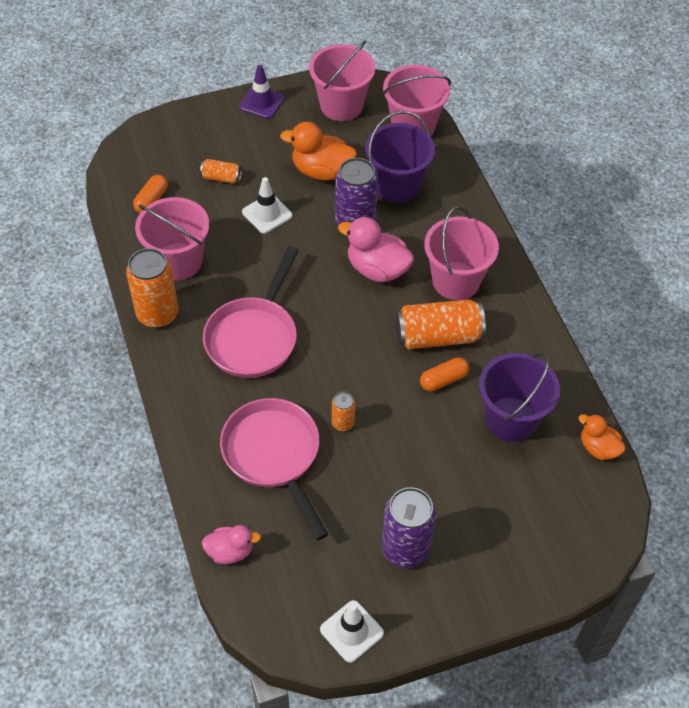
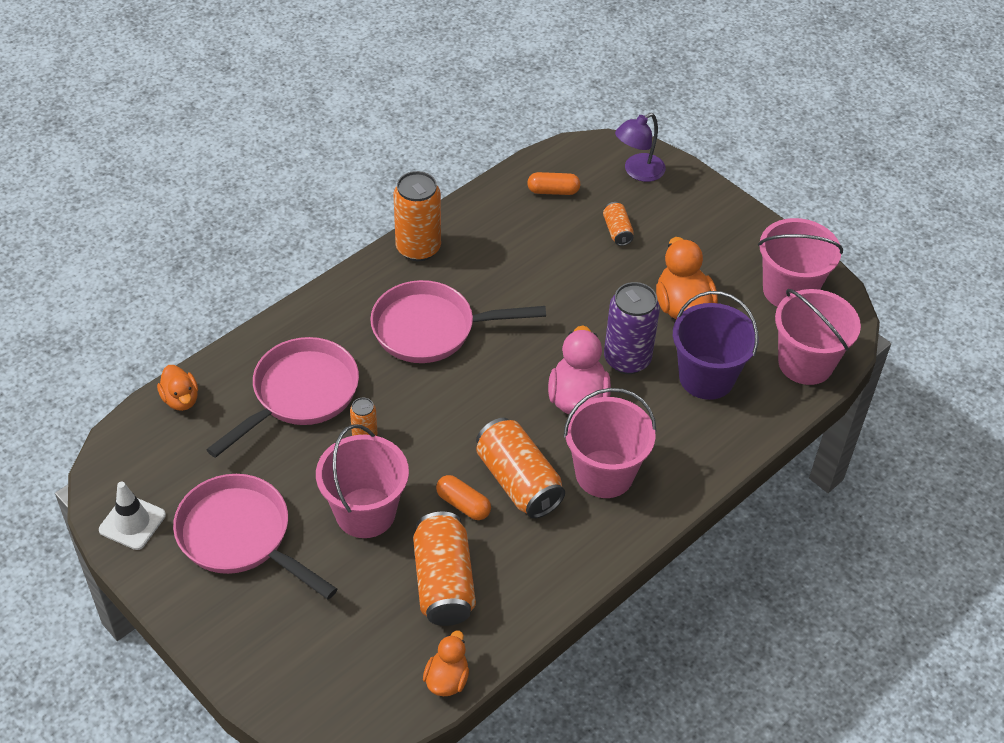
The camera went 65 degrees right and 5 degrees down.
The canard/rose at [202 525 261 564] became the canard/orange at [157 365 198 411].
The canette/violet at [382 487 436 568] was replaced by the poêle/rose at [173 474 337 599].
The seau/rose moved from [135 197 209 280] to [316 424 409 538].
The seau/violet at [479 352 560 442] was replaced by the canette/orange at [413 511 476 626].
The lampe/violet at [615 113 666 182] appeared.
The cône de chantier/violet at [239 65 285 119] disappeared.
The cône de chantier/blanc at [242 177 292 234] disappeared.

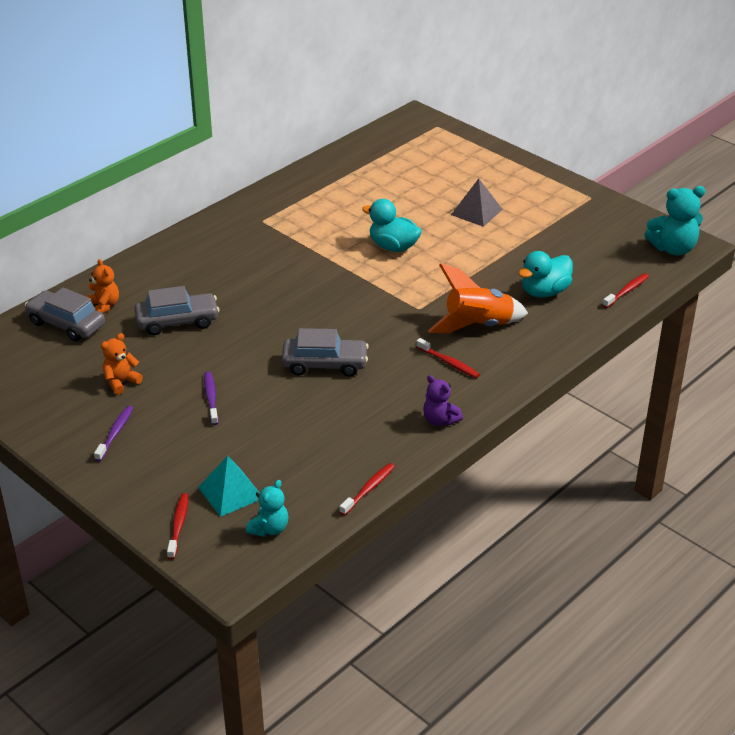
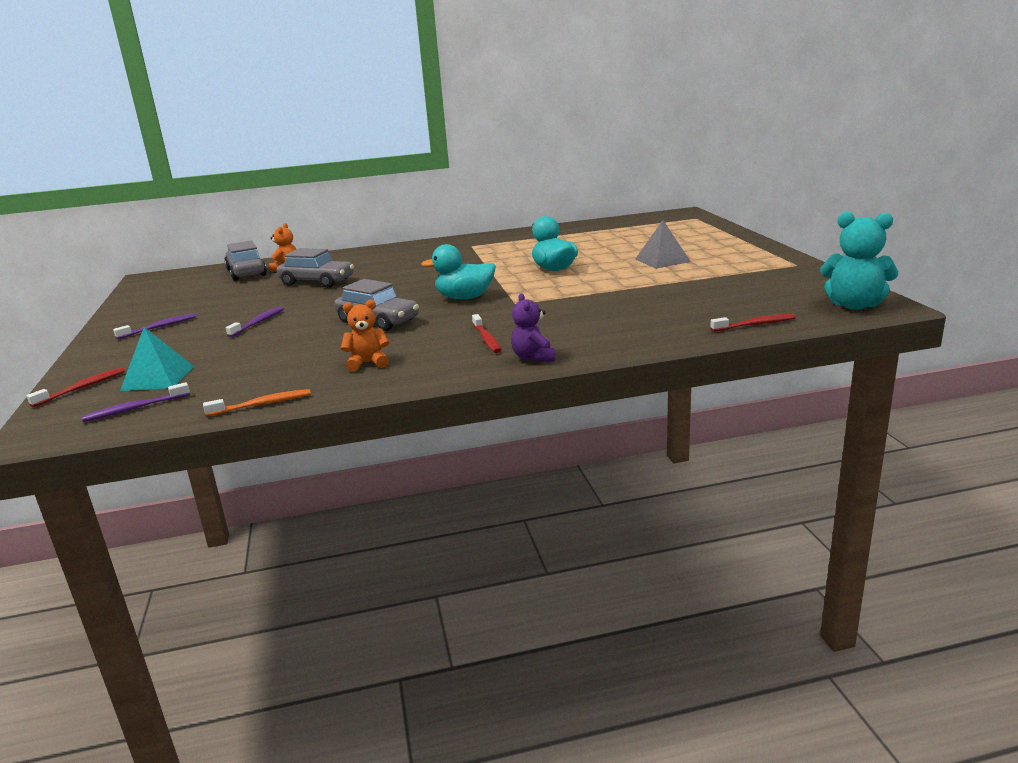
The camera went 35 degrees right and 15 degrees down.
The ours en peluche/turquoise at [246 480 289 537] was replaced by the brosse à dents/violet at [82 382 190 422].
The brosse à dents/rouge at [340 463 395 515] became the brosse à dents/orange at [203 389 311 417].
The ours en peluche/orange moved from [101 333 143 395] to [341 300 389 372].
The canard/turquoise moved from [518 251 573 297] to [421 244 496 299].
The ours en peluche/violet moved from [423 375 463 426] to [511 293 555 362].
The fusée/orange at [428 263 528 333] disappeared.

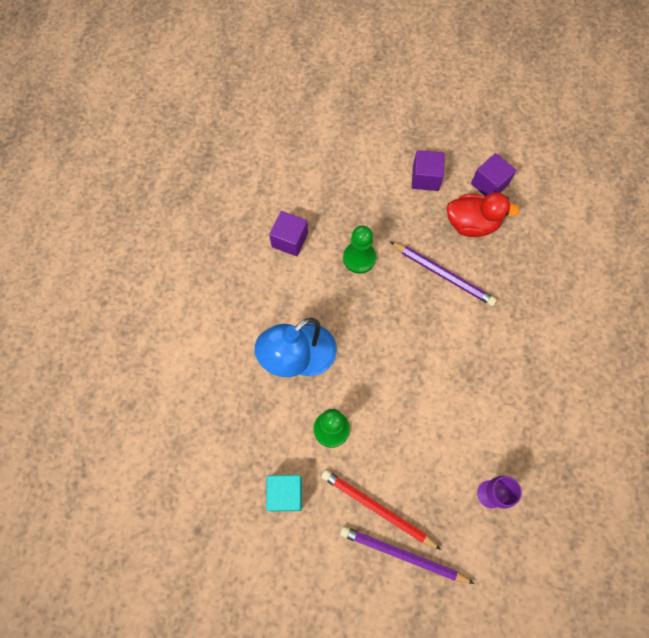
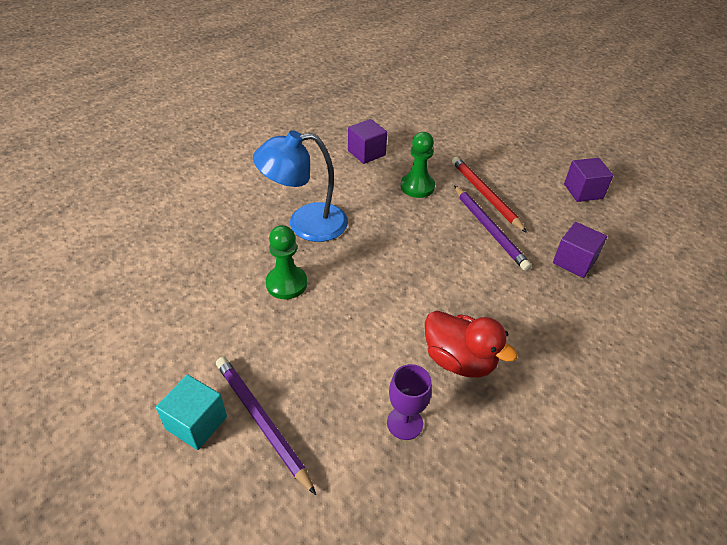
The camera went 30 degrees right and 25 degrees down.
The cube/turquoise moved from [266 475 302 511] to [156 375 227 450].
The canard/rouge moved from [447 192 520 237] to [425 311 518 378].
The crayon/rouge moved from [321 470 441 550] to [452 157 527 233].
The cube/violet moved from [412 150 445 191] to [553 222 607 278].

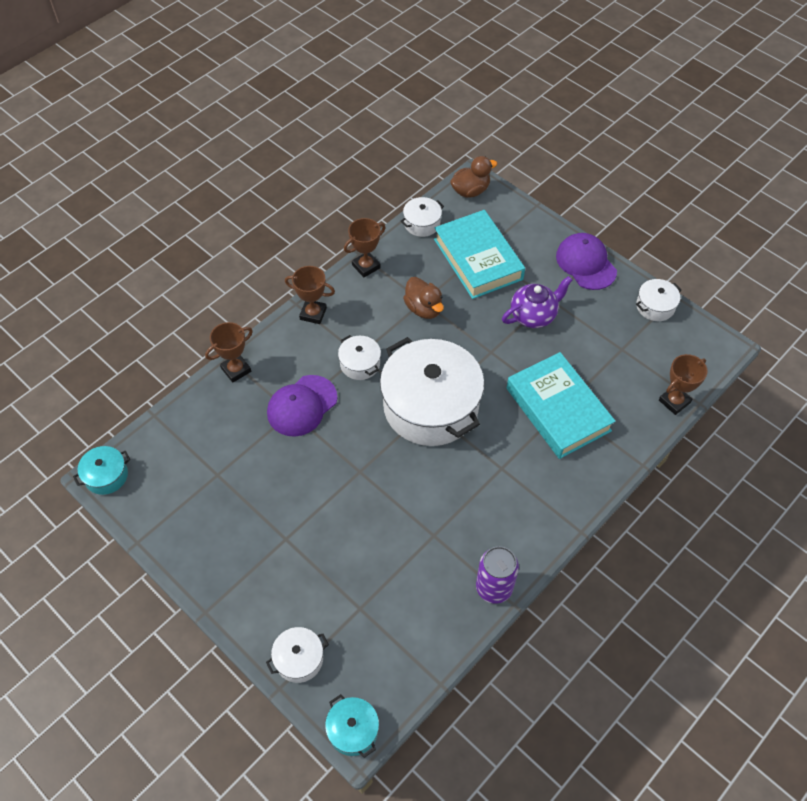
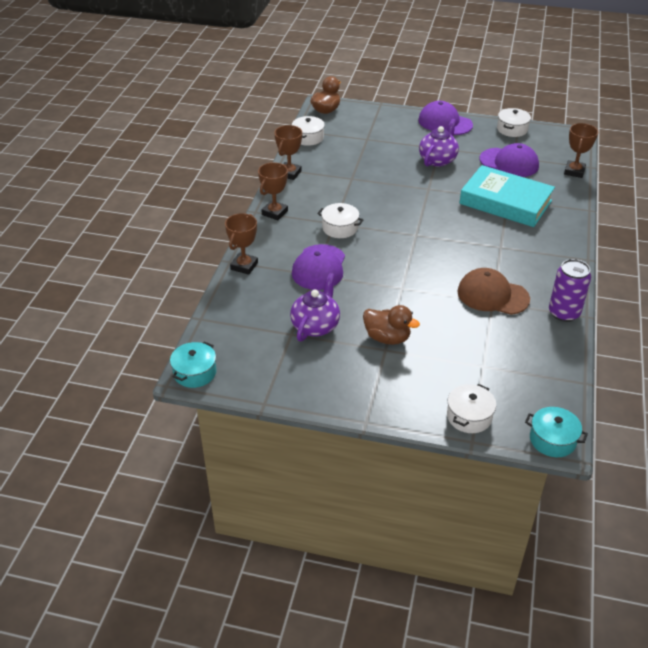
The camera went 30 degrees left and 15 degrees down.
The trophée/marron at [285 266 335 324] turned 45 degrees counterclockwise.
The théière/violet at [290 273 340 342] appeared.
The canard/marron moved from [403 277 444 319] to [363 305 420 345].
The casquette/marron at [457 268 530 315] appeared.
The casquette/violet at [479 143 539 177] appeared.
The marmite/blanc at [380 337 484 446] disappeared.
The livre/turquoise at [434 210 525 299] disappeared.

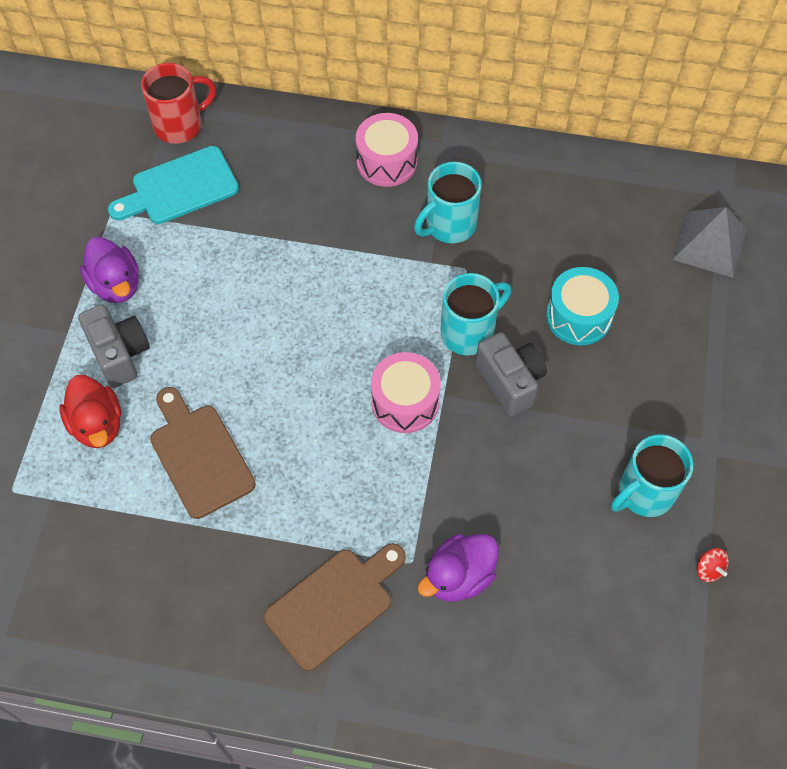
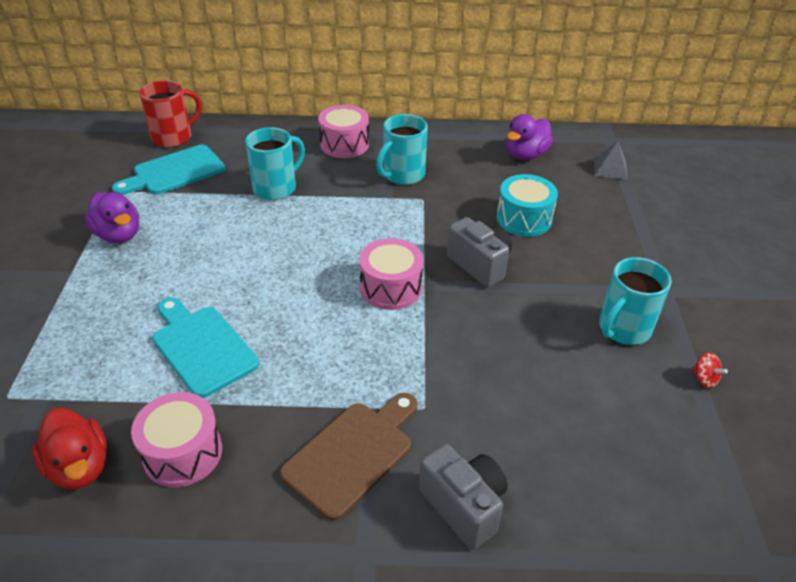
The camera went 10 degrees left and 20 degrees down.
The canard/rouge moved from [59 375 121 448] to [32 408 107 489].
The tambour/rose at [131 392 222 487] appeared.
The planche à découper/marron at [150 387 256 519] became the planche à découper/turquoise at [152 297 259 398].
The tasse/turquoise moved from [440 273 511 355] to [245 127 305 200].
The appareil photo/gris moved from [78 304 150 388] to [419 444 508 550].
The canard/violet moved from [417 534 499 602] to [506 114 553 160].
The pyramide/gris at [672 207 747 278] changed to 0.65 times the size.

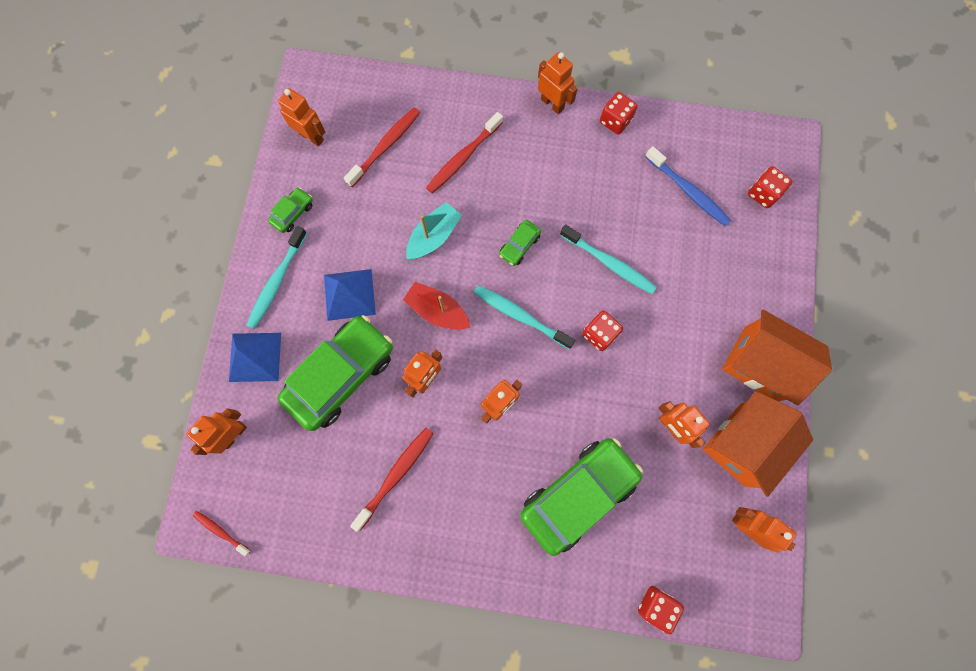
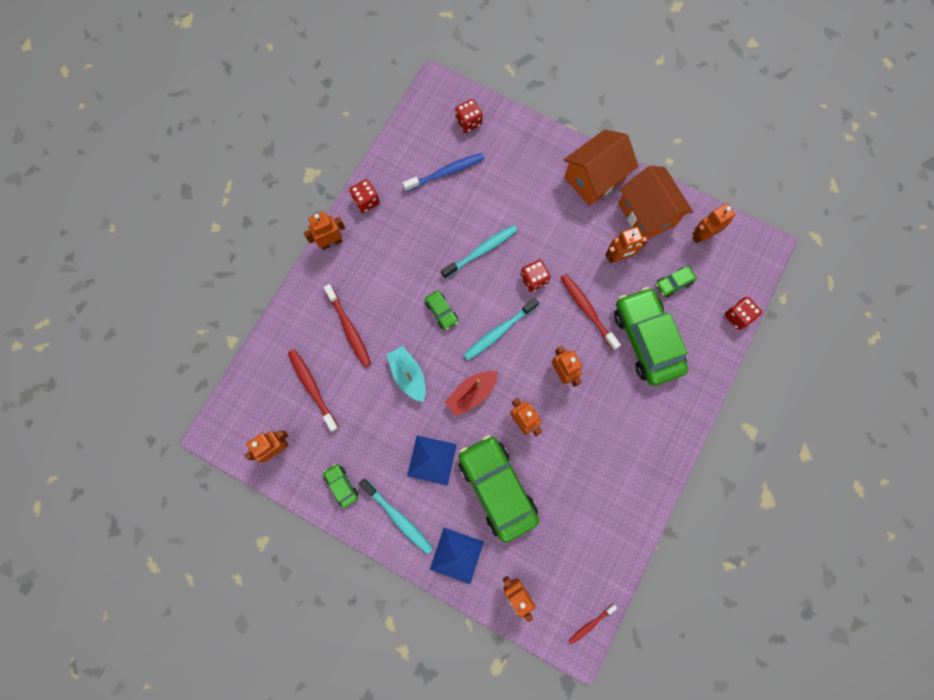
The camera went 70 degrees left and 0 degrees up.
The brosse à dents/rouge moved from [350 428 434 532] to [560 274 621 350].
The voiture/vert at [656 266 697 297] appeared.

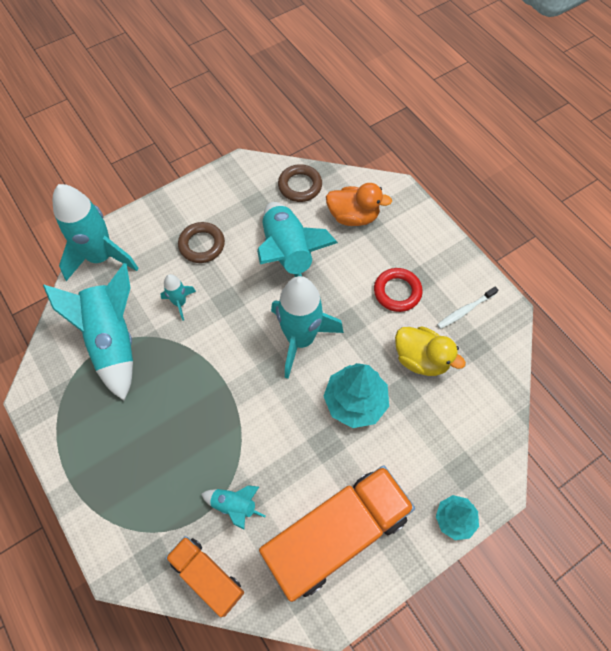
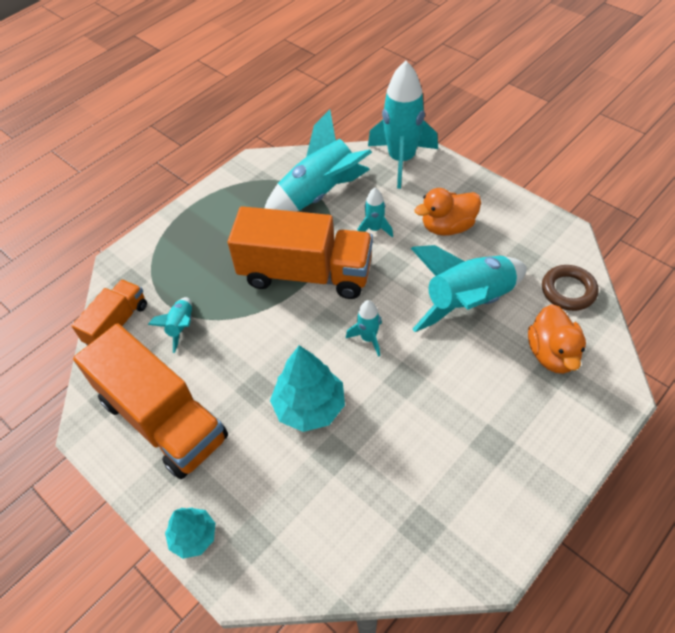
The camera went 80 degrees right and 10 degrees down.
The camion/orange at [228 206 373 299] appeared.
The fusée/turquoise at [271 276 344 378] changed to 0.47 times the size.
The anneau/marron at [178 222 225 263] was replaced by the canard/orange at [415 188 481 236].
The anneau/rouge at [374 268 423 312] disappeared.
The canard/jaune at [395 326 466 376] disappeared.
The brosse à dents/blanc at [437 287 498 329] disappeared.

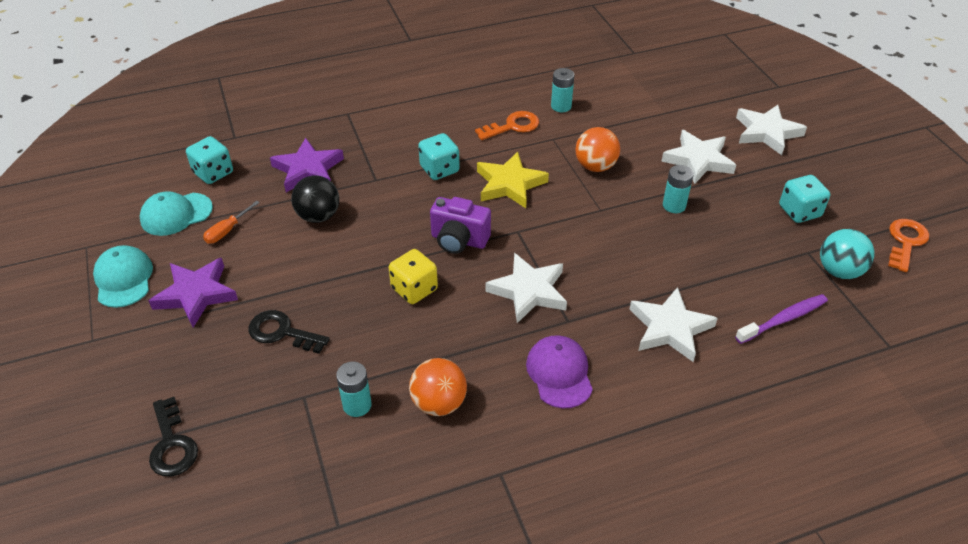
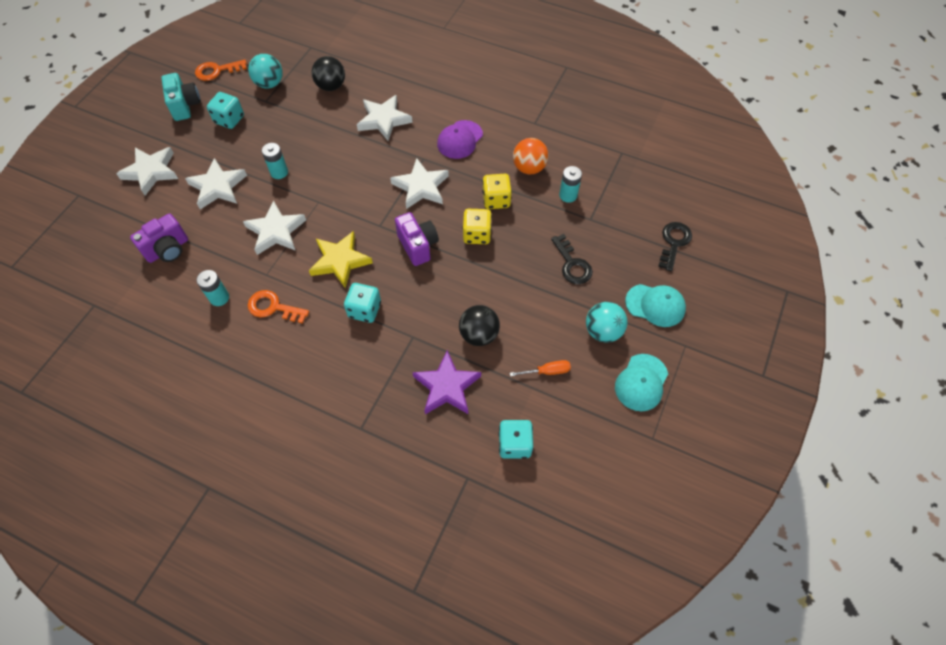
The camera went 135 degrees left and 15 degrees up.
The appareil photo/violet at [130 213 188 263] appeared.
The appareil photo/turquoise at [161 73 201 121] appeared.
The balle/orange at [575 127 620 172] was replaced by the étoile/blanc at [243 201 306 255].
The brosse à dents/violet at [735 294 828 344] was replaced by the balle/noir at [312 56 345 91].
The dé/jaune at [482 174 512 209] appeared.
The étoile/violet at [149 258 238 328] was replaced by the balle/turquoise at [586 302 628 343].
The casquette/turquoise moved from [140 191 213 236] to [625 284 686 327].

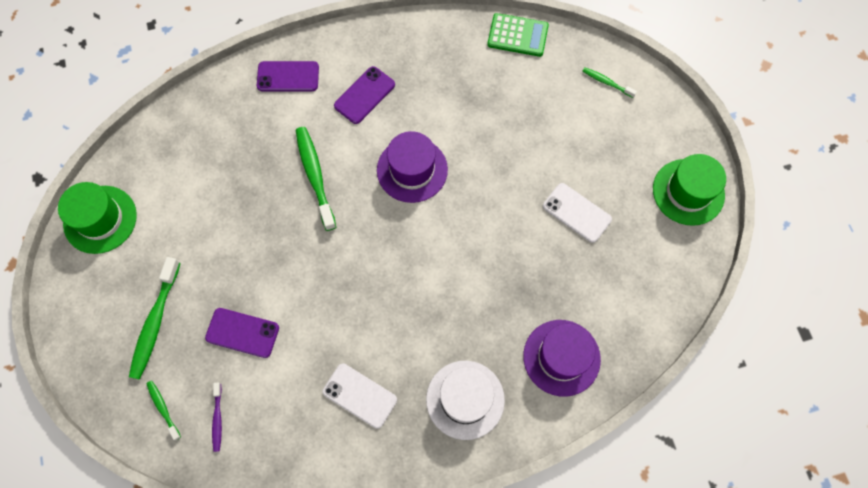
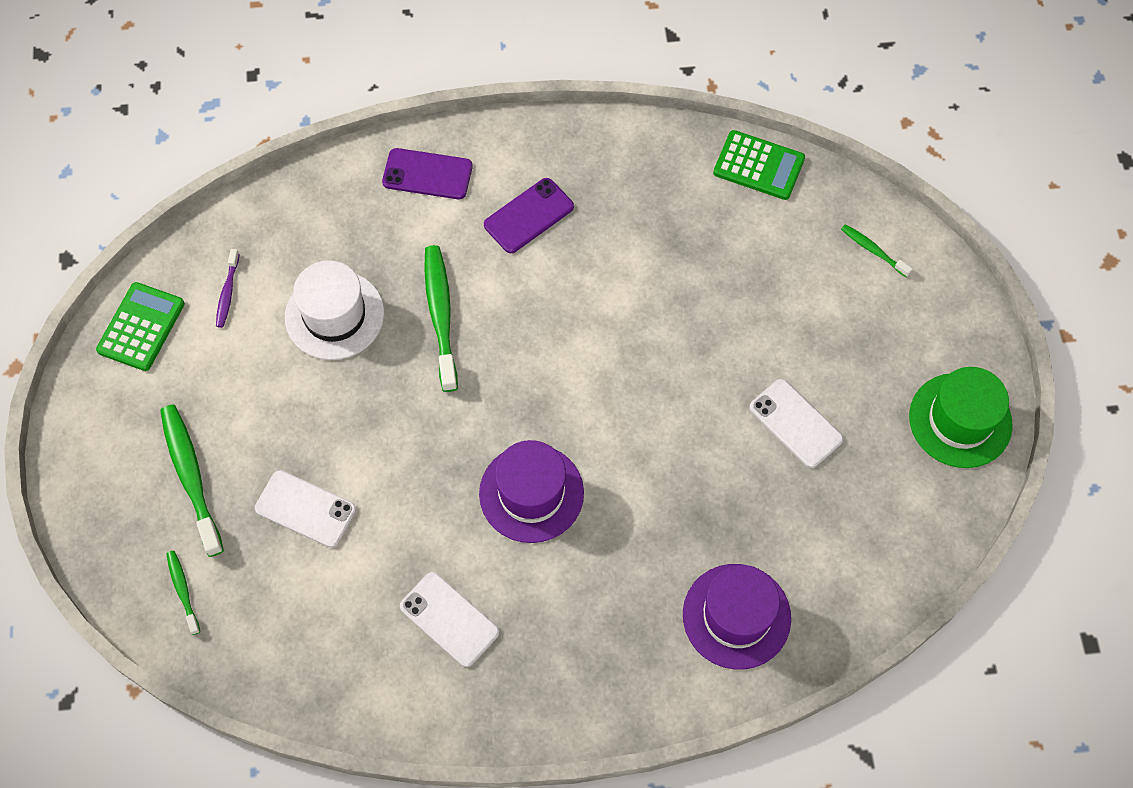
The camera went 10 degrees right and 5 degrees down.
The chapeau/vert at [58 182 137 254] was replaced by the calculatrice/vert at [96 282 185 371].
The brosse à dents/vert at [129 257 180 380] turned 135 degrees clockwise.
The brosse à dents/violet moved from [212 383 222 452] to [216 249 240 328].
The téléphone/violet at [205 308 279 358] became the téléphone/blanc at [255 470 356 548].
The chapeau/blanc moved from [426 361 505 440] to [285 260 384 360].
The chapeau/violet moved from [377 131 448 203] to [479 440 584 543].

